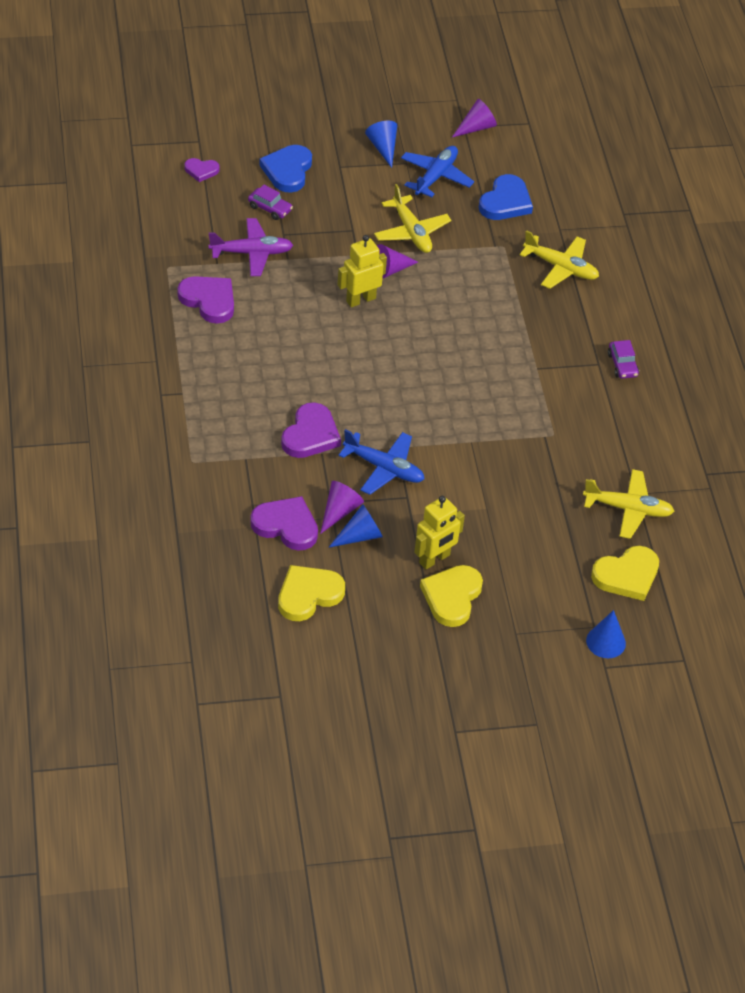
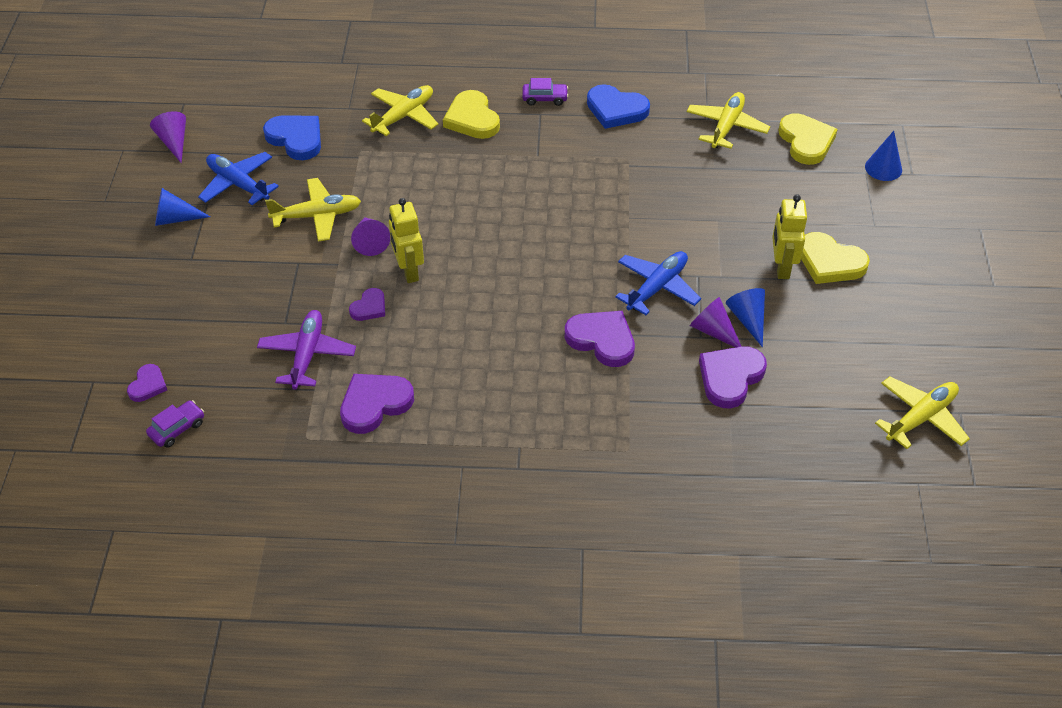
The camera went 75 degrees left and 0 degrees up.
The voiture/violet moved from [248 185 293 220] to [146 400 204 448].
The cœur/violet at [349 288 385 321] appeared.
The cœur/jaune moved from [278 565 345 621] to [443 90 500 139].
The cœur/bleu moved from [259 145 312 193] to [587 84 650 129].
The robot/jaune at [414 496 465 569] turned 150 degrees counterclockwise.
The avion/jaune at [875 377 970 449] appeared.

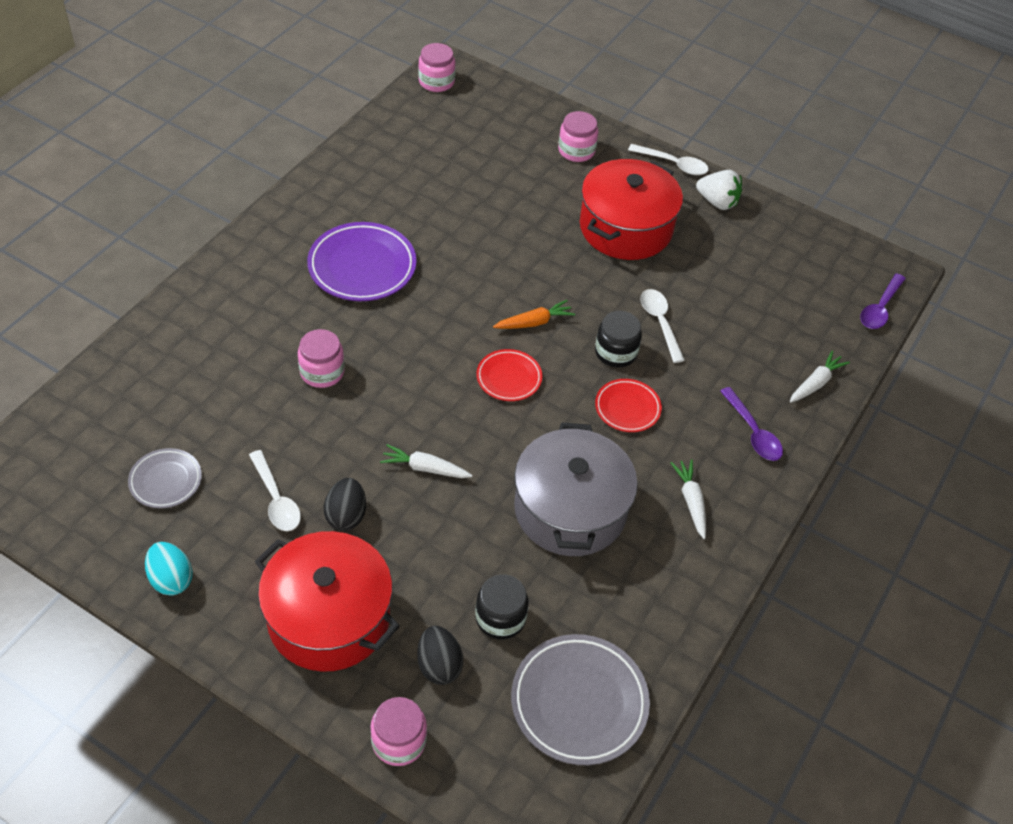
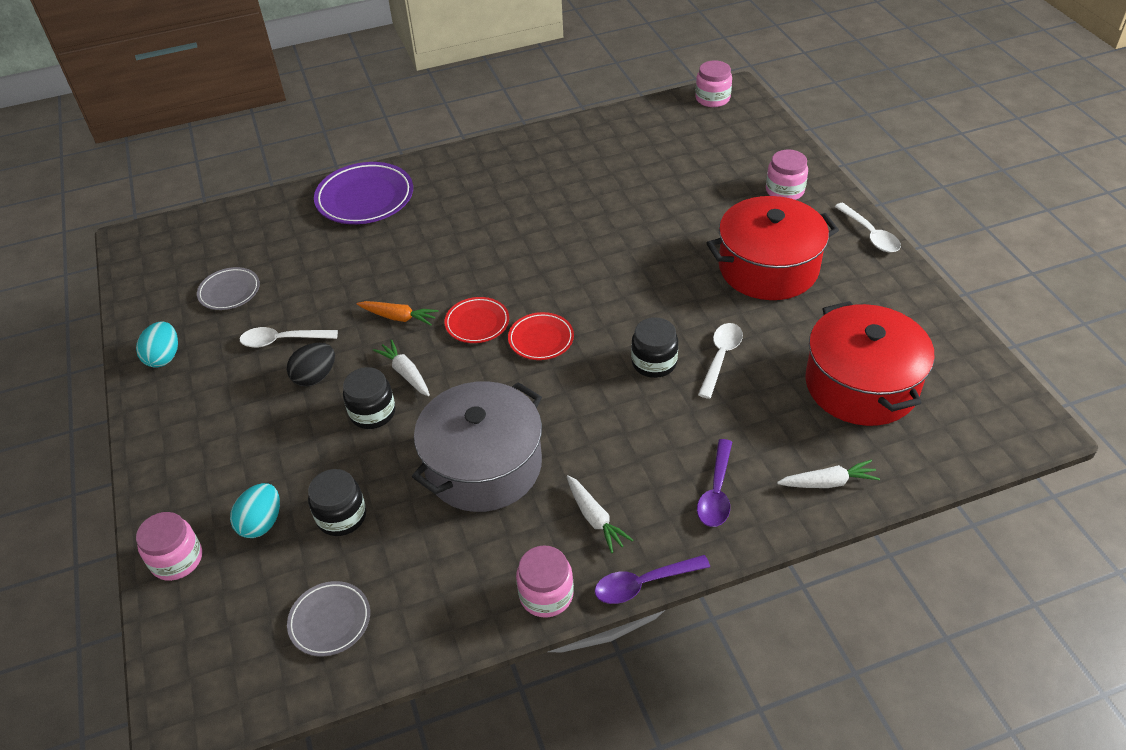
The camera went 45 degrees right and 5 degrees down.
The œuf/noir at [417 626 463 685] became the œuf/turquoise at [230 483 280 538].
The cuillère/blanc at [249 450 301 531] turned 75 degrees clockwise.
The assiette/gris at [511 634 650 765] changed to 0.57 times the size.
The assiette/violet moved from [307 222 416 301] to [314 162 413 224].
The bocal/noir at [343 367 396 429] appeared.
The carotte/orange moved from [493 300 575 329] to [357 301 438 325].
The assiette/rouge moved from [595 379 662 432] to [444 297 509 343].
The bocal/rose moved from [298 329 345 388] to [516 545 574 617].
The carotte/blanc at [670 459 706 539] turned 120 degrees clockwise.
The cuillère/violet moved from [860 273 906 329] to [595 555 710 604].
The marmite/rouge moved from [255 531 400 672] to [805 301 935 426].
The fraise/blanc at [696 170 742 210] disappeared.

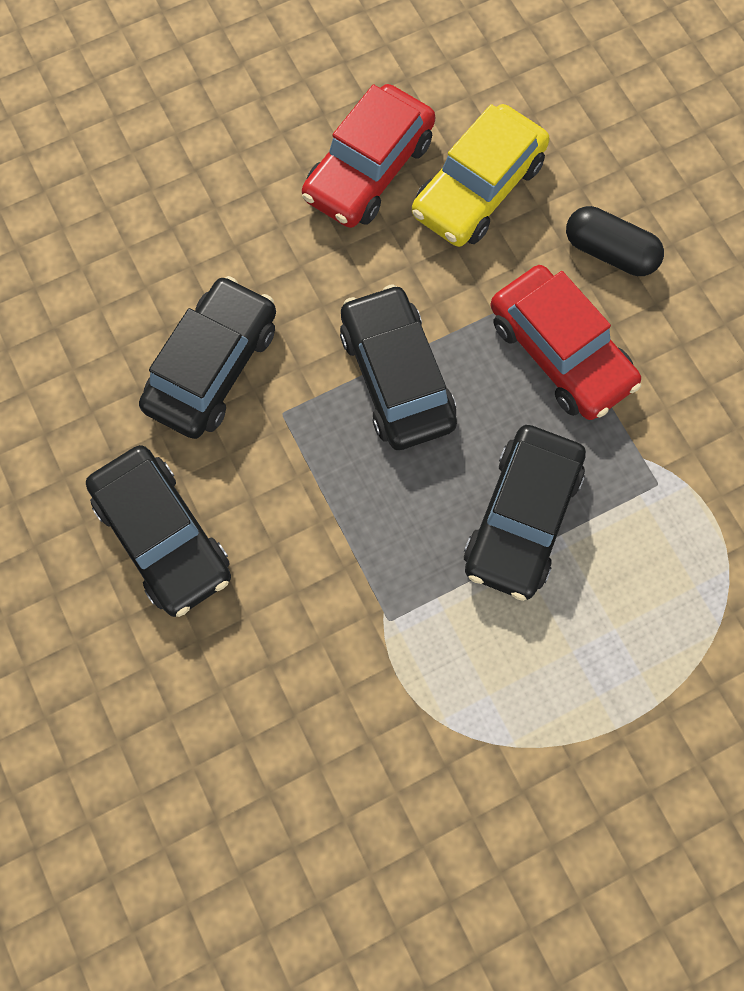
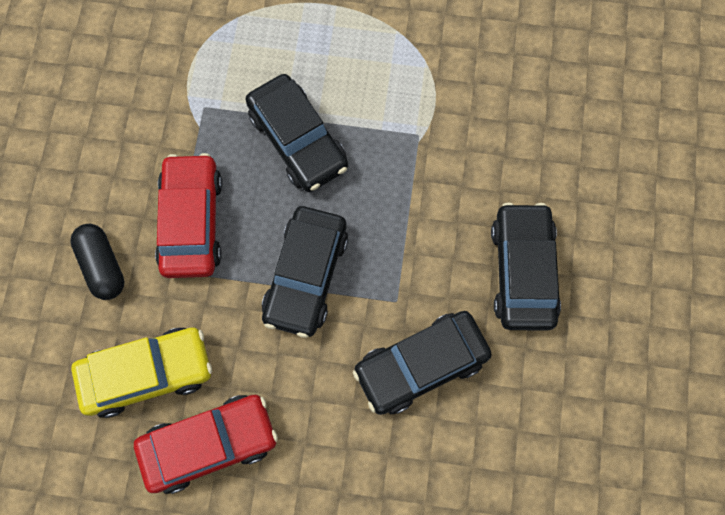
The camera went 145 degrees left and 0 degrees up.
The voiture/noir at [464 425 586 601] turned 90 degrees clockwise.

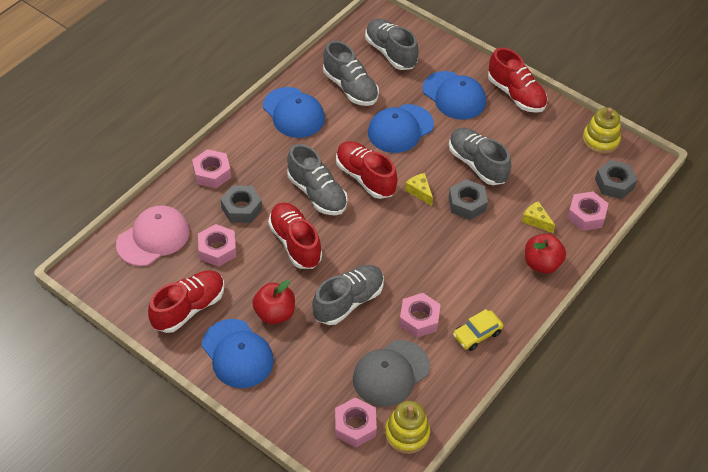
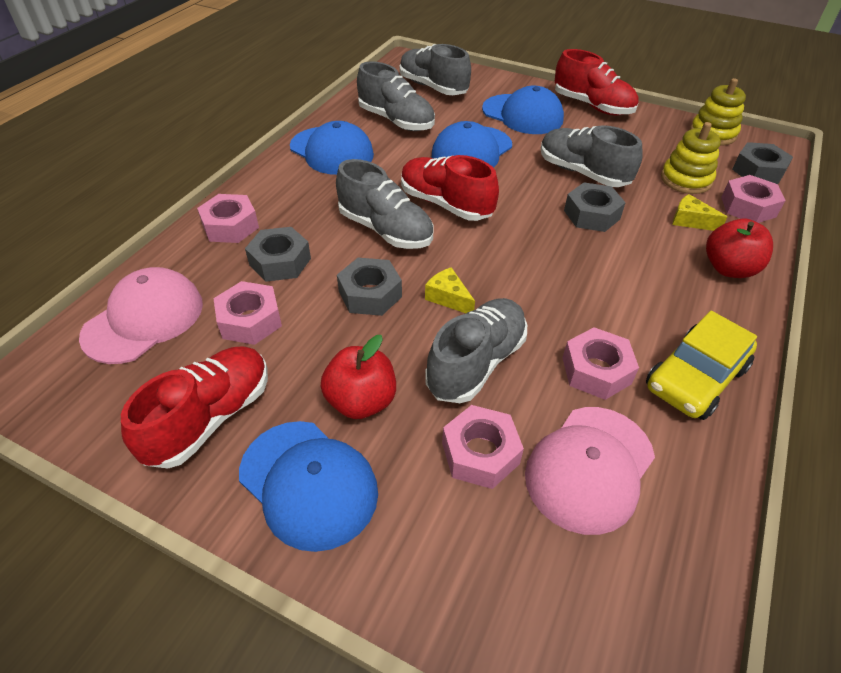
The camera went 10 degrees left and 5 degrees down.
The chaussure/rouge at [268 202 322 269] was replaced by the écrou/gris at [337 258 402 316].
The fromage/jaune moved from [405 173 433 206] to [425 267 475 313].
The écrou/rose moved from [335 398 377 447] to [442 405 524 489].
The casquette/gris at [353 340 430 407] became the casquette/rose at [525 407 655 535].
The voiture/jaune at [453 309 503 351] changed to 1.51 times the size.
The jouet à empiler/jaune moved from [385 401 430 454] to [661 122 721 194].

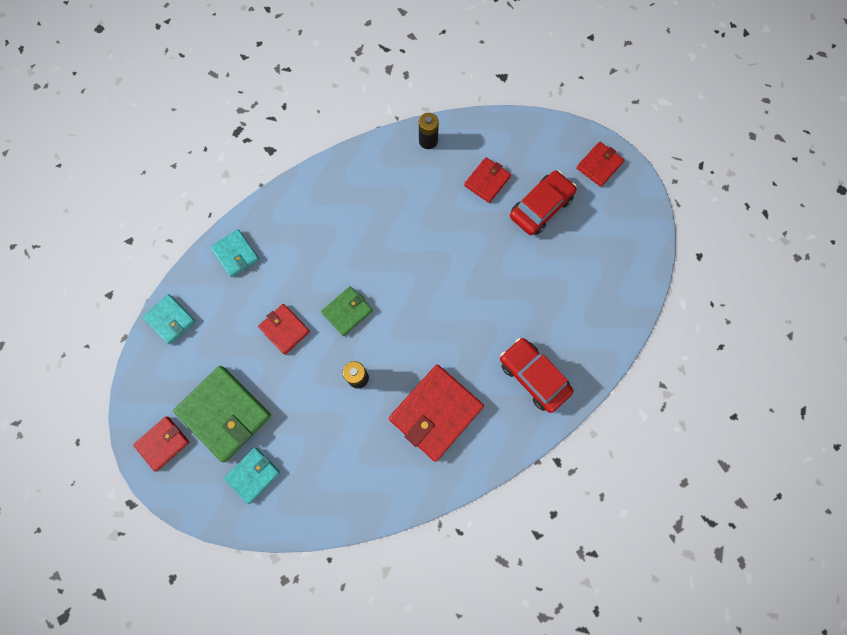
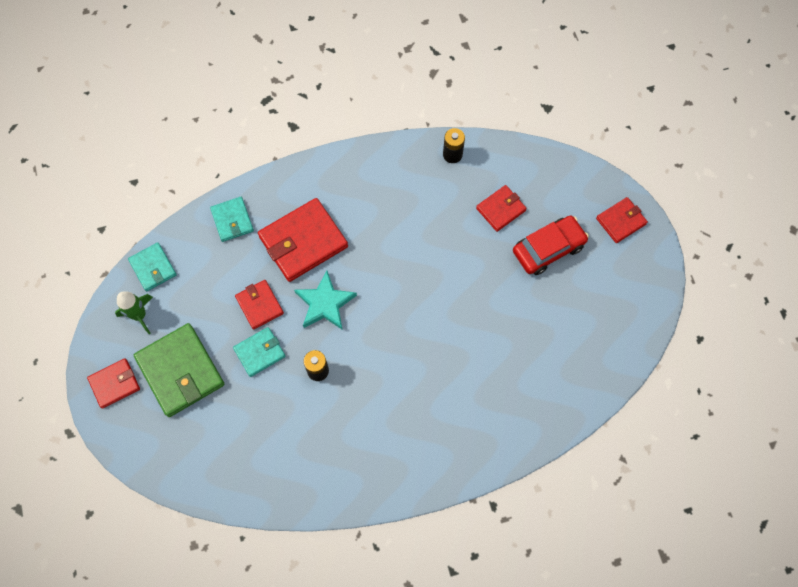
The camera went 15 degrees right and 5 degrees down.
The fusée/vert at [115 291 153 334] appeared.
The portefeuille/turquoise moved from [224 447 280 504] to [233 327 286 377].
The portefeuille/rouge moved from [389 364 484 462] to [258 198 348 282].
The portefeuille/vert at [321 286 373 336] was replaced by the étoile/turquoise at [294 271 357 329].
The voiture/rouge at [500 338 573 413] disappeared.

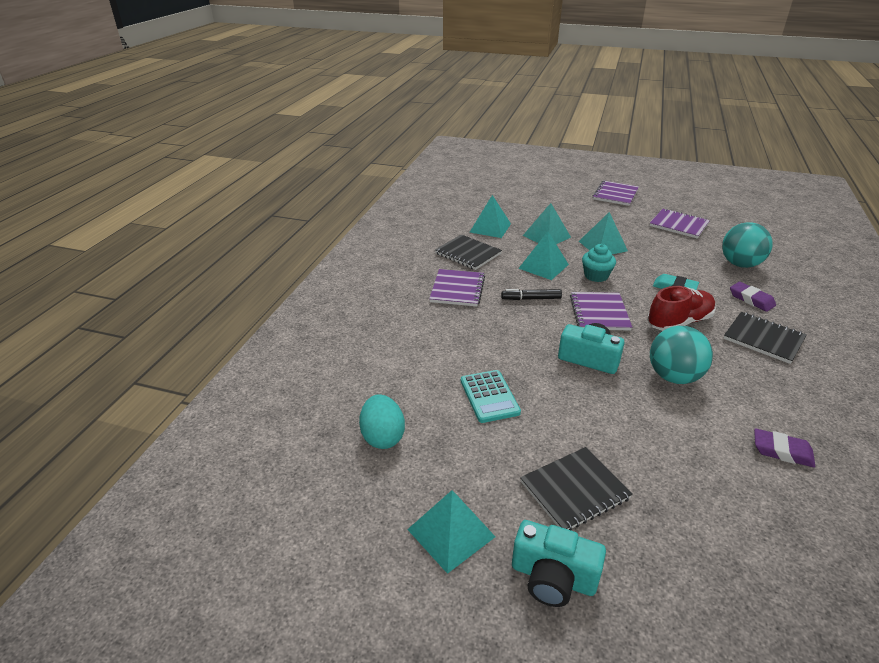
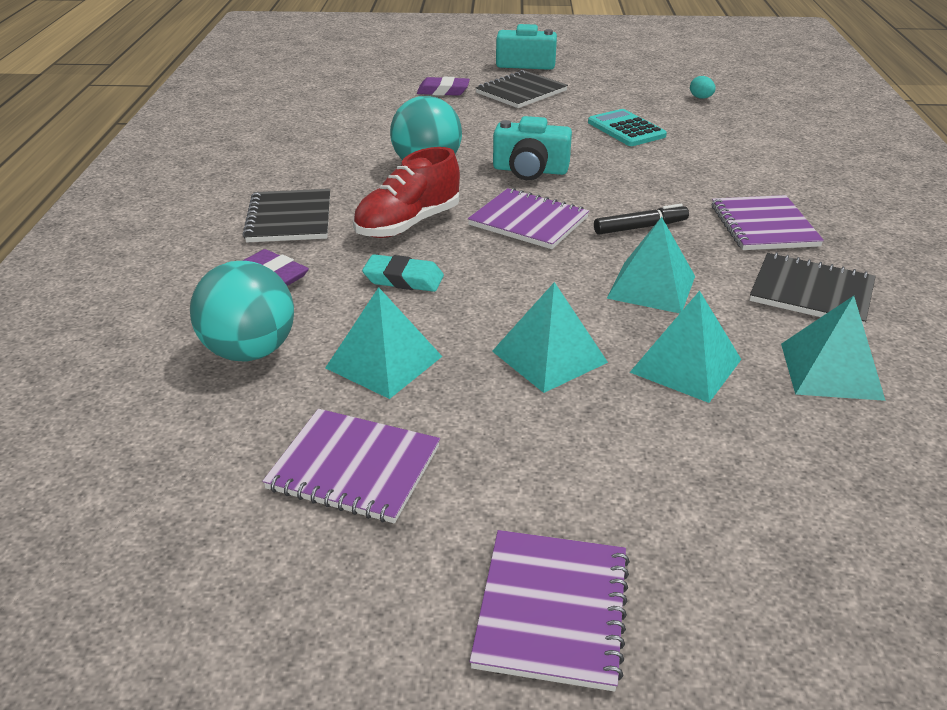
The camera went 165 degrees right and 0 degrees up.
The carnet/noir at [723 312 807 364] turned 60 degrees clockwise.
The pyramide/turquoise moved from [407 490 495 574] to [325 287 442 399].
The gomme/violet moved from [754 429 815 468] to [417 77 470 96].
The carnet/violet at [570 292 632 331] turned 45 degrees counterclockwise.
The œuf/turquoise at [359 394 405 449] changed to 0.52 times the size.
The muffin/turquoise at [582 244 616 282] disappeared.

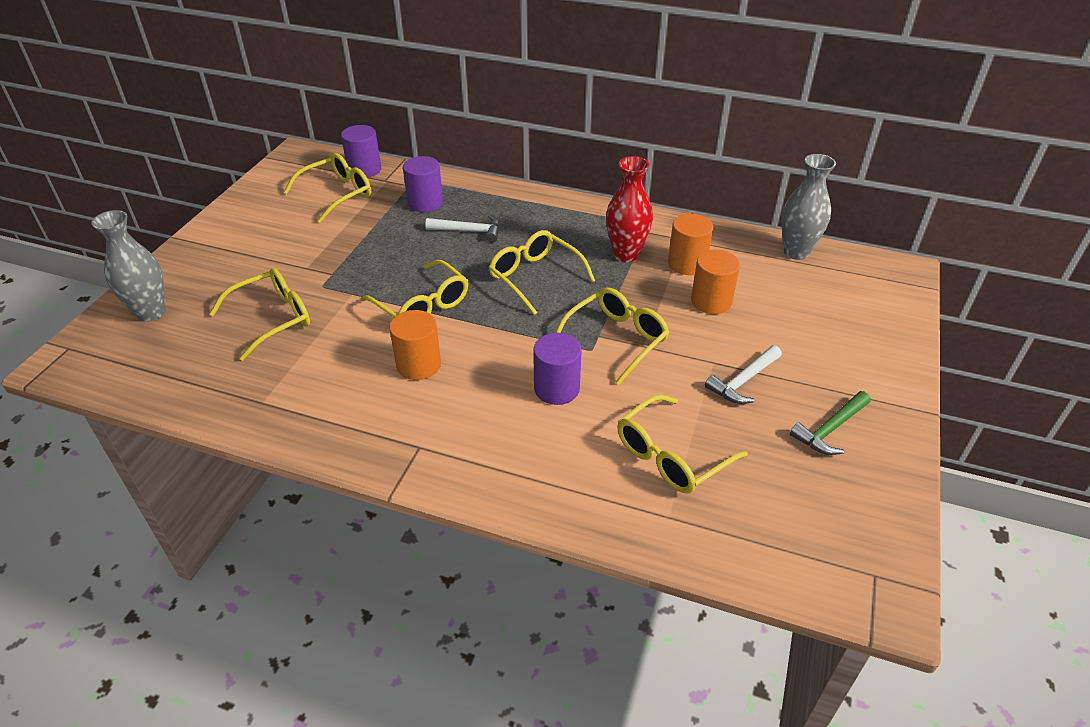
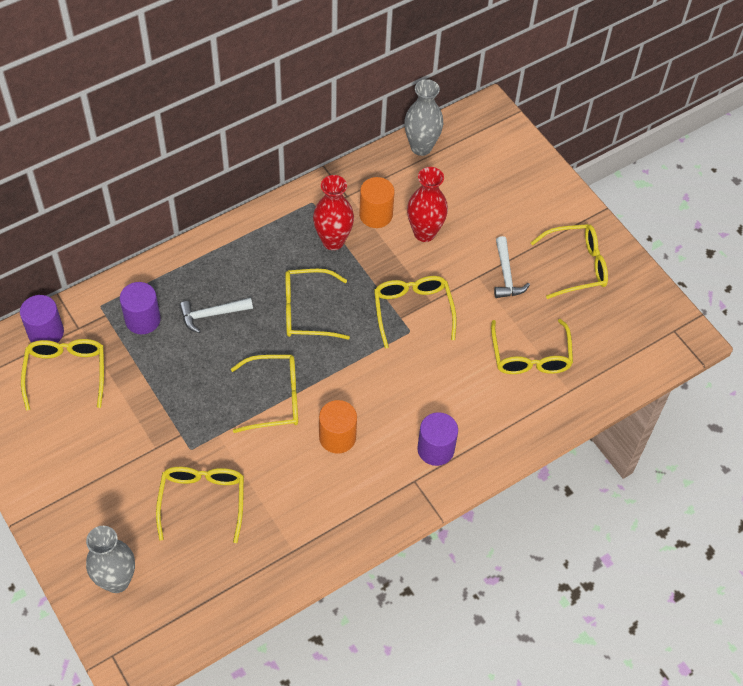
The camera went 55 degrees left and 15 degrees up.
The marteau/blanc at [425 214 500 243] turned 150 degrees counterclockwise.
The cylindre/orange at [691 250 740 314] was replaced by the vase/rouge at [407 167 448 242].
The cylindre/violet moved from [533 333 582 405] to [417 412 458 466].
The marteau/vert at [790 391 871 455] was replaced by the lunettes/jaune at [531 224 608 299].

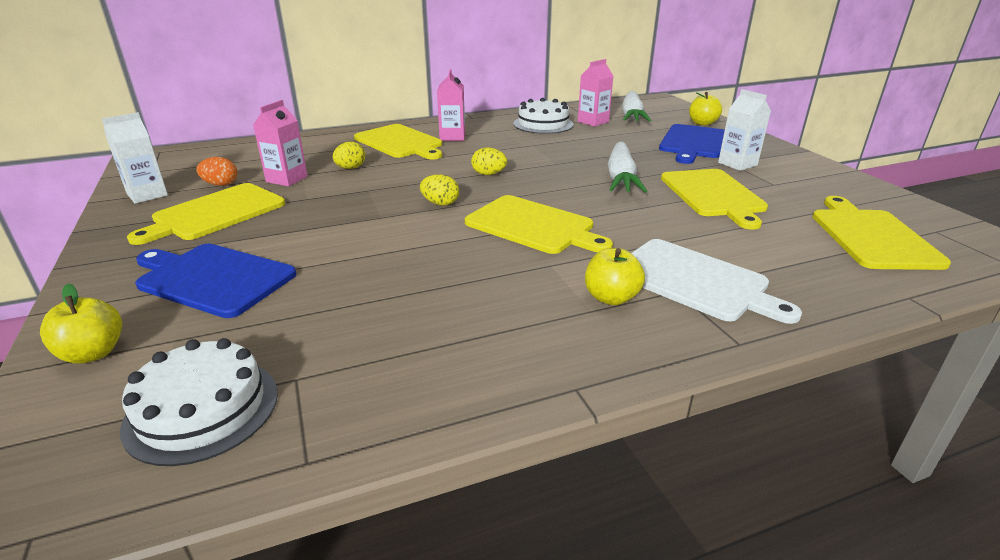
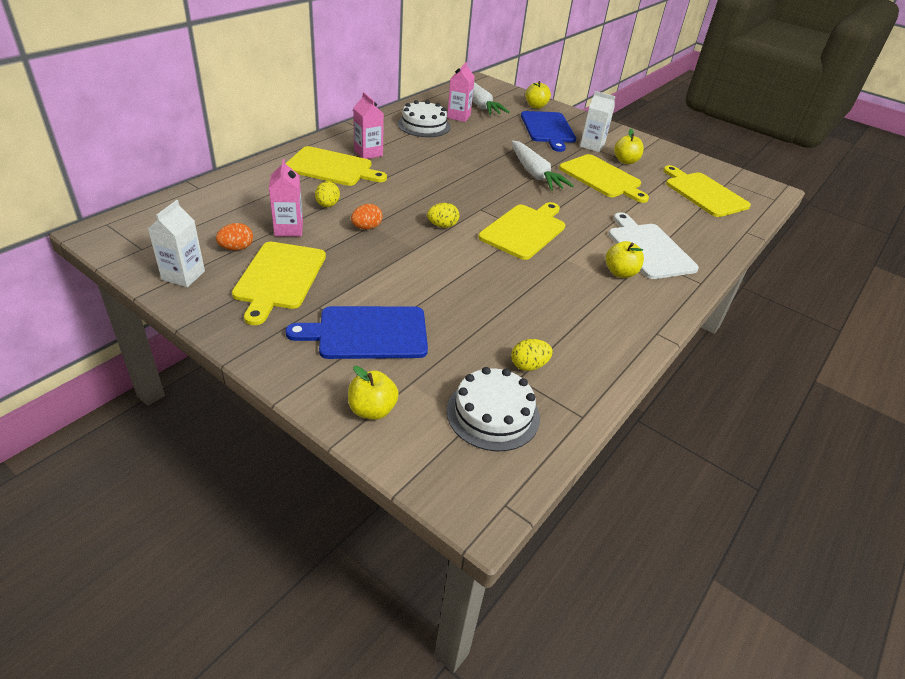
The camera went 35 degrees left and 10 degrees up.
The œuf/orange at [351 204 383 229] appeared.
The planche à découper/jaune at [465 195 613 254] turned 60 degrees counterclockwise.
The œuf/jaune moved from [471 147 507 175] to [511 339 553 371].
The planche à découper/blanc at [631 239 802 324] turned 120 degrees counterclockwise.
The pomme/jaune at [614 129 644 164] appeared.

